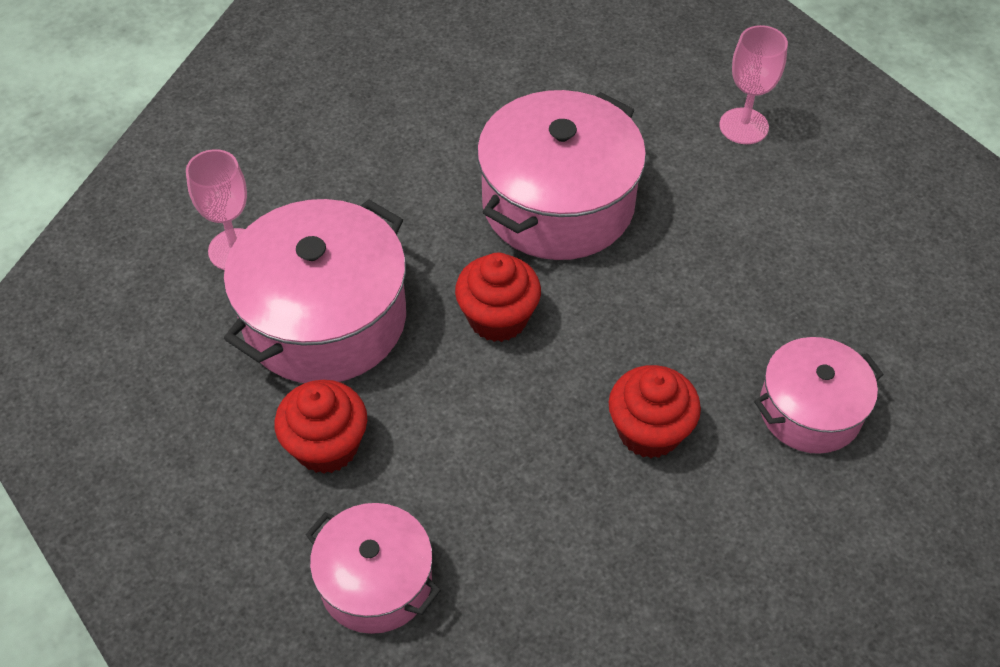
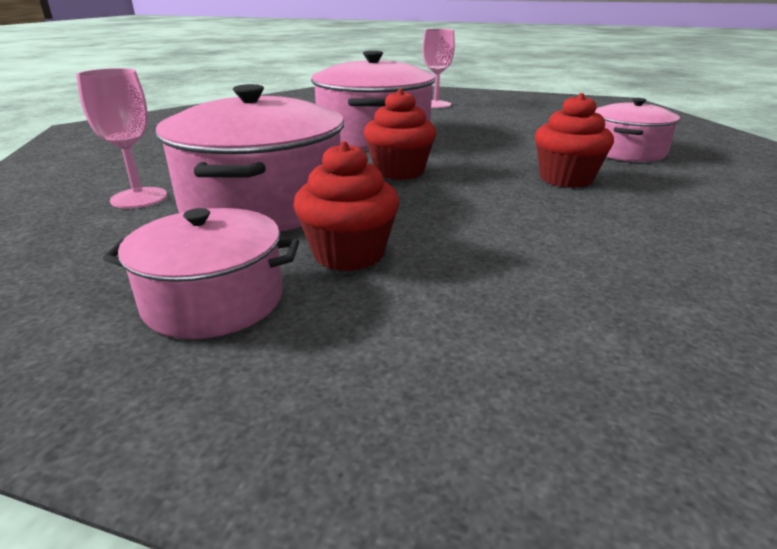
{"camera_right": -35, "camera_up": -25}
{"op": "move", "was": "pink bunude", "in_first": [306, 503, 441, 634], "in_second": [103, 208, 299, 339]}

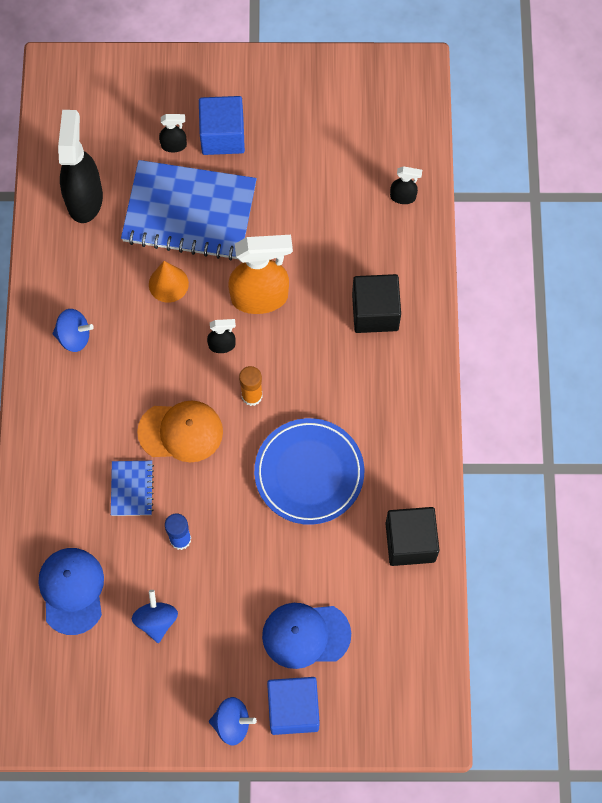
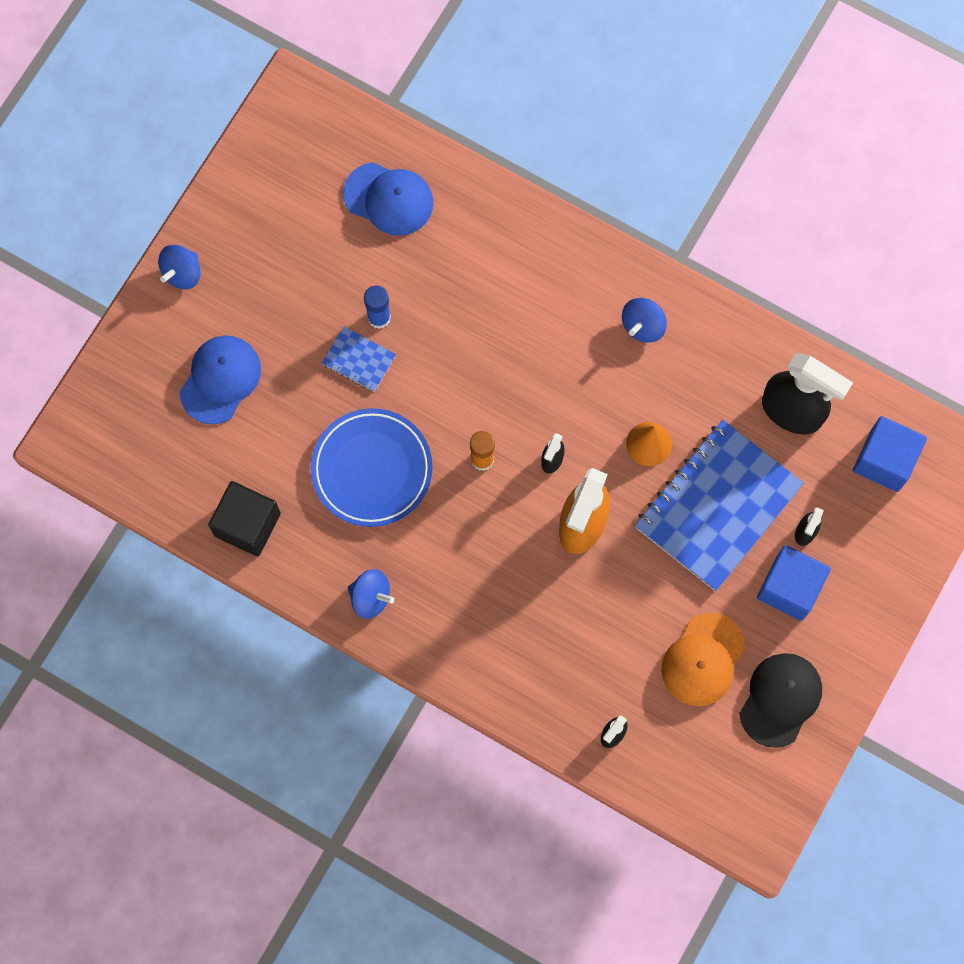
{"camera_right": 120, "camera_up": 5}
{"op": "delete", "was": "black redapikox", "in_first": [352, 274, 401, 333]}
{"op": "move", "was": "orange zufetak", "in_first": [137, 400, 223, 462], "in_second": [661, 613, 745, 706]}
{"op": "move", "was": "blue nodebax", "in_first": [111, 461, 154, 516], "in_second": [322, 326, 396, 392]}
{"op": "move", "was": "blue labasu", "in_first": [132, 590, 178, 643], "in_second": [348, 569, 394, 619]}
{"op": "move", "was": "blue redapikox", "in_first": [267, 677, 320, 735], "in_second": [853, 416, 927, 492]}
{"op": "insert", "now": "black zufetak", "in_second": [740, 653, 822, 748]}

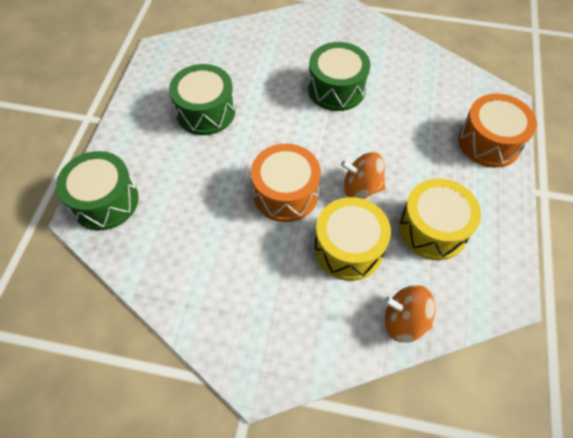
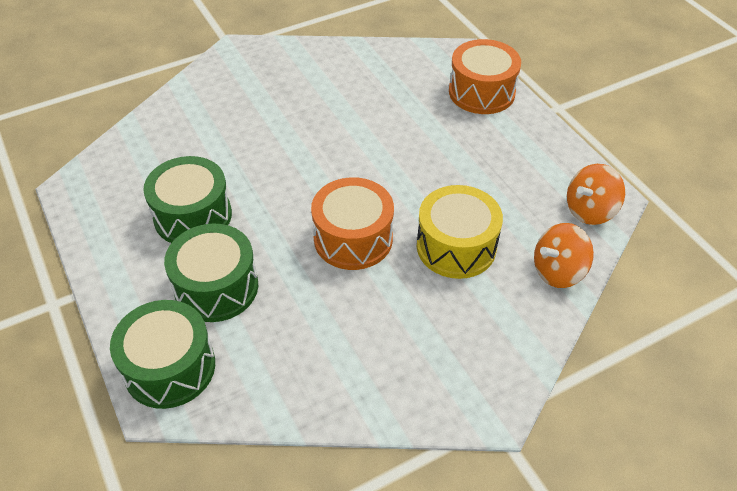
{"camera_right": -40, "camera_up": -10}
{"op": "move", "was": "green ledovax", "in_first": [308, 42, 370, 111], "in_second": [164, 224, 258, 322]}
{"op": "move", "was": "orange labasu", "in_first": [341, 152, 385, 199], "in_second": [567, 164, 625, 225]}
{"op": "delete", "was": "yellow ledovax", "in_first": [399, 179, 481, 260]}

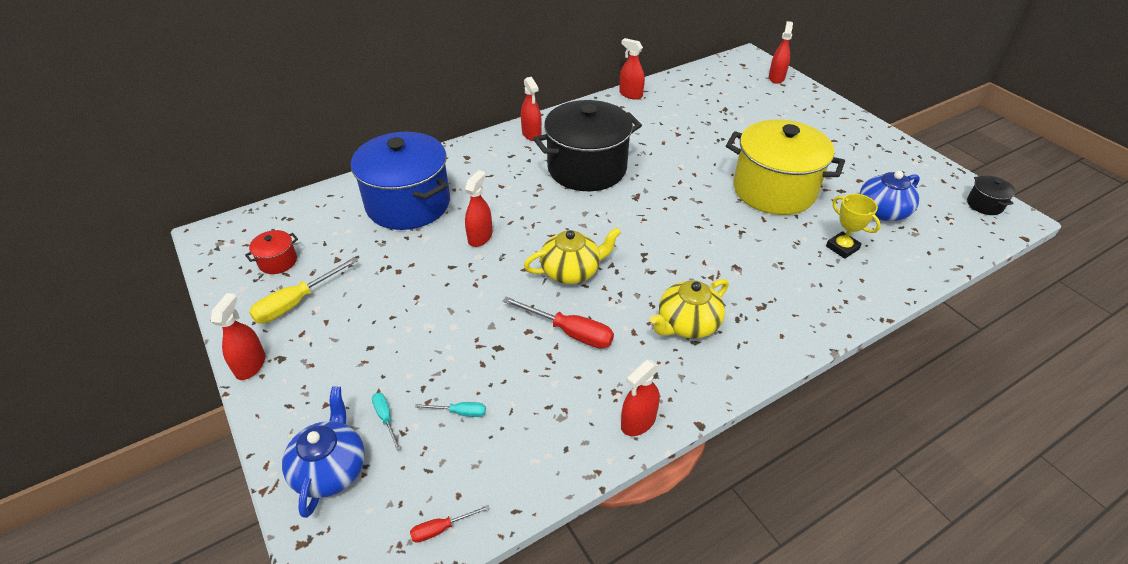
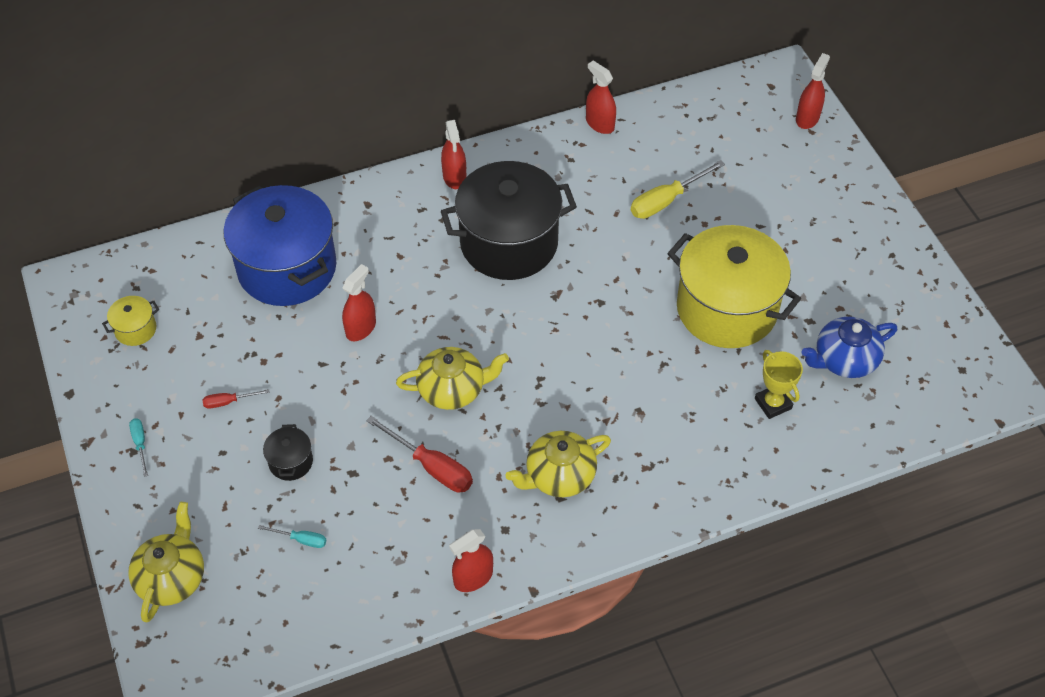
{"camera_right": 10, "camera_up": 10}
{"op": "move", "was": "black bunude", "in_first": [967, 176, 1016, 215], "in_second": [263, 424, 313, 481]}
{"op": "recolor", "was": "red bunude", "now": "yellow bunude", "in_first": [245, 230, 298, 274], "in_second": [102, 296, 159, 346]}
{"op": "move", "was": "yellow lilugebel", "in_first": [249, 257, 358, 324], "in_second": [631, 160, 725, 219]}
{"op": "delete", "was": "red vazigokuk", "in_first": [211, 293, 266, 380]}
{"op": "recolor", "was": "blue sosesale", "now": "yellow sosesale", "in_first": [282, 386, 365, 518], "in_second": [128, 502, 204, 622]}
{"op": "move", "was": "turquoise lilugebel", "in_first": [372, 393, 401, 451], "in_second": [129, 418, 148, 477]}
{"op": "move", "was": "red lilugebel", "in_first": [410, 505, 490, 543], "in_second": [203, 389, 270, 409]}

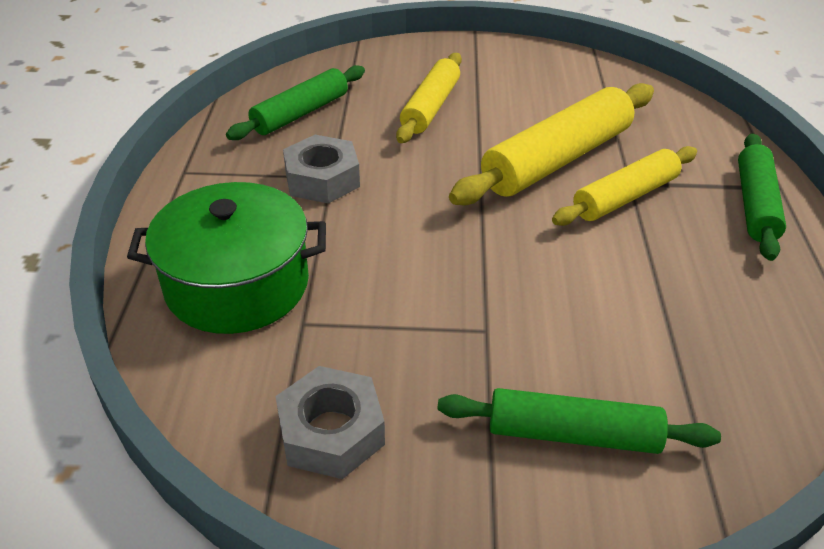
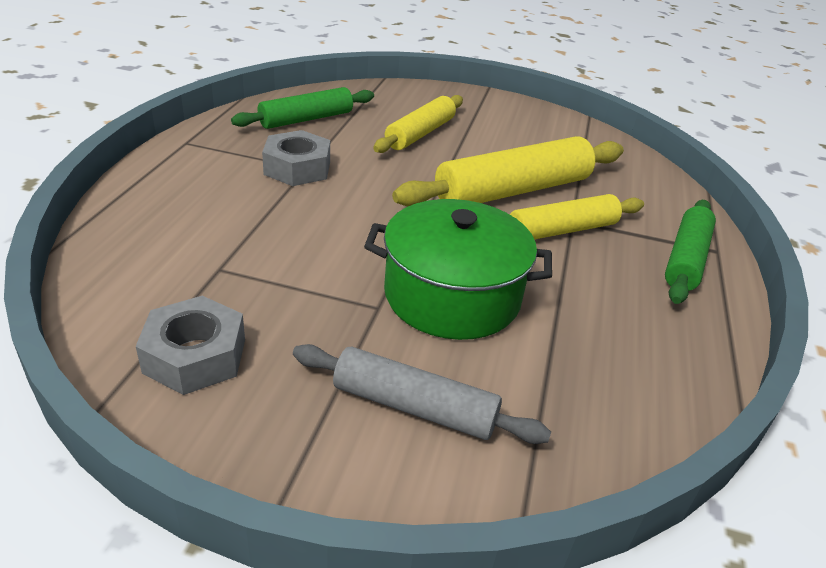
{"camera_right": 10, "camera_up": -5}
{"op": "move", "was": "green bunude", "in_first": [127, 182, 326, 334], "in_second": [364, 199, 552, 340]}
{"op": "recolor", "was": "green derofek", "now": "grey derofek", "in_first": [437, 388, 721, 454], "in_second": [293, 344, 551, 444]}

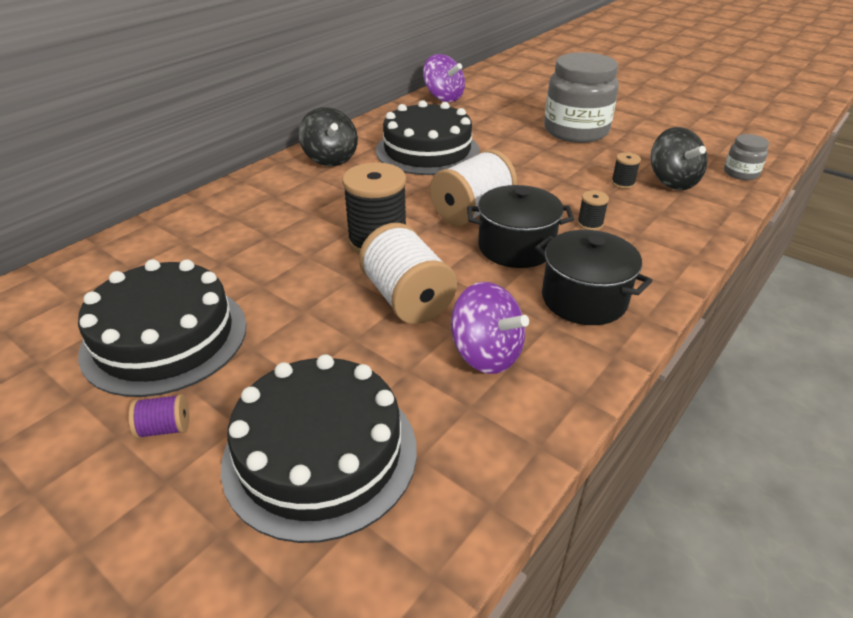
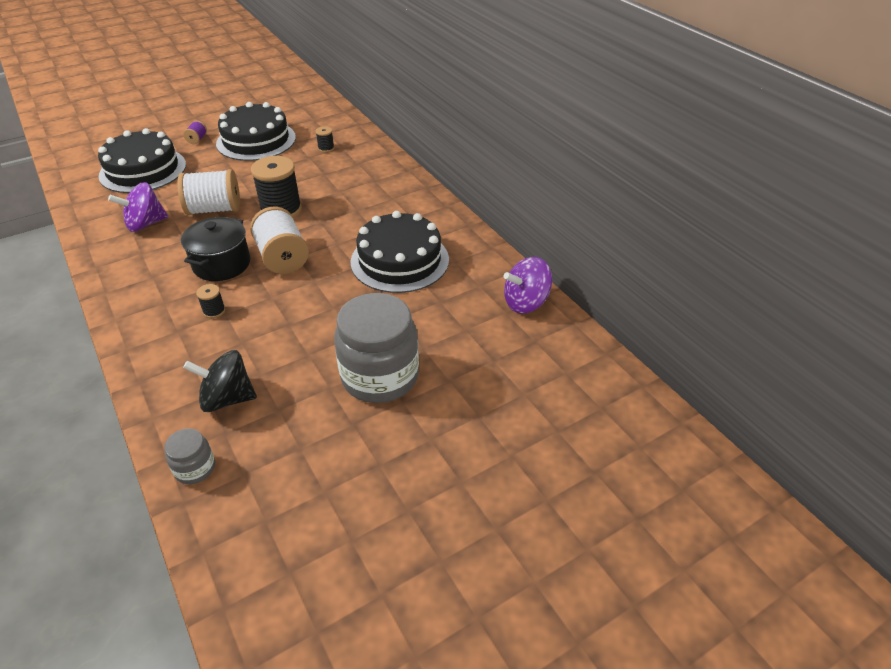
{"camera_right": 110, "camera_up": 5}
{"op": "delete", "was": "black labasu", "in_first": [298, 107, 358, 166]}
{"op": "move", "was": "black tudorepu", "in_first": [611, 152, 641, 189], "in_second": [315, 126, 334, 152]}
{"op": "delete", "was": "black bunude", "in_first": [535, 230, 652, 325]}

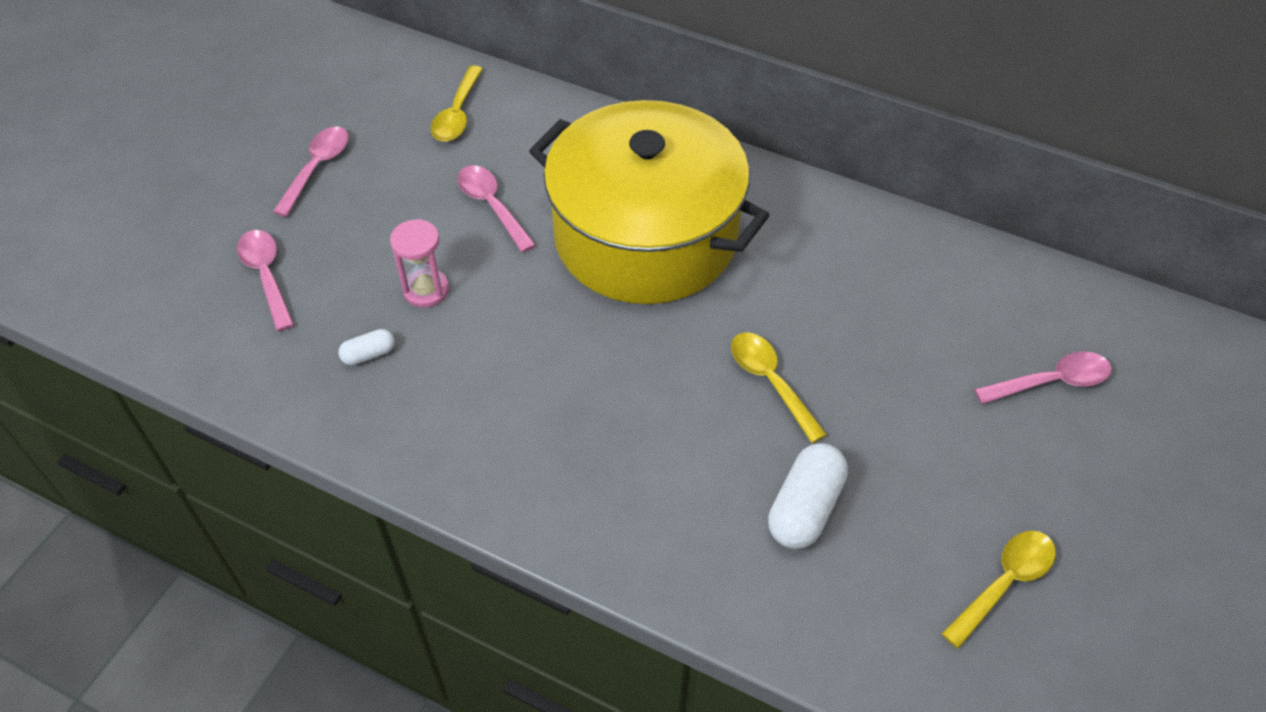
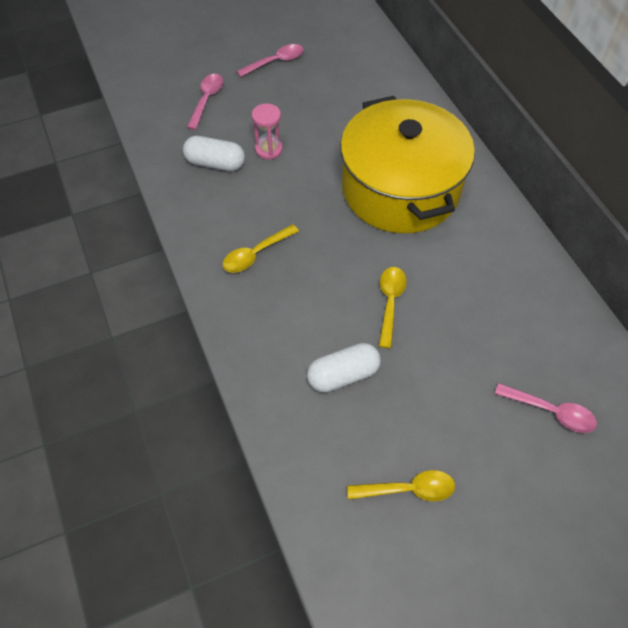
{"camera_right": 40, "camera_up": 5}
{"op": "move", "was": "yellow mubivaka", "in_first": [430, 65, 483, 141], "in_second": [223, 224, 299, 273]}
{"op": "delete", "was": "pink mubivaka", "in_first": [457, 165, 536, 253]}
{"op": "resize", "was": "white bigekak", "in_first": [338, 329, 395, 366], "in_second": [183, 136, 245, 171], "ratio": 1.91}

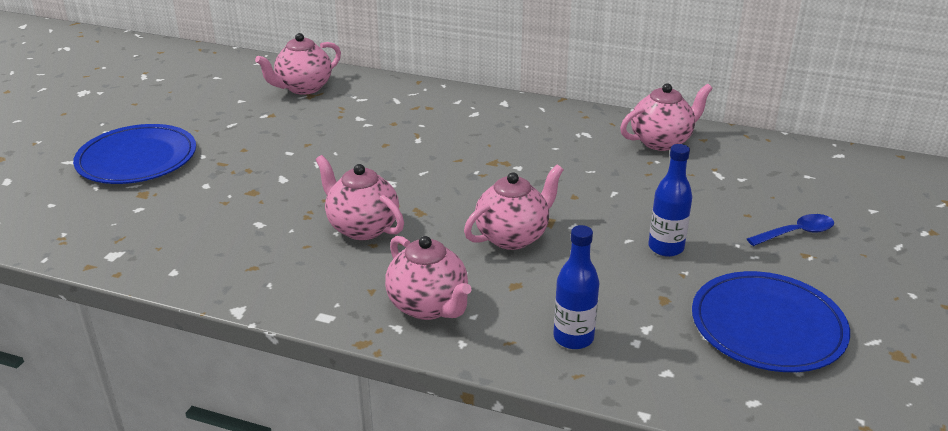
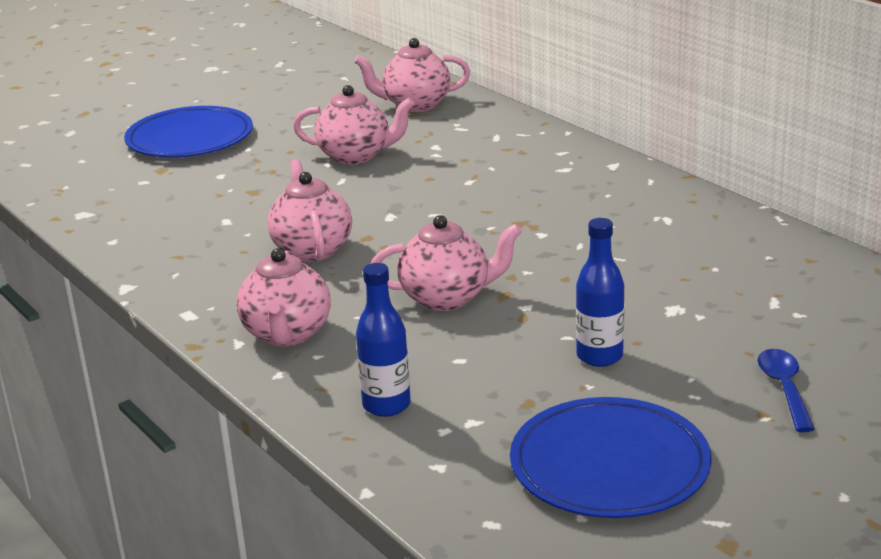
{"camera_right": 35, "camera_up": -5}
{"op": "move", "was": "pink sosesale", "in_first": [620, 83, 713, 151], "in_second": [293, 85, 415, 165]}
{"op": "rotate", "was": "blue mubivaka", "in_first": [747, 214, 834, 246], "in_second": [758, 349, 815, 432], "clockwise": -105}

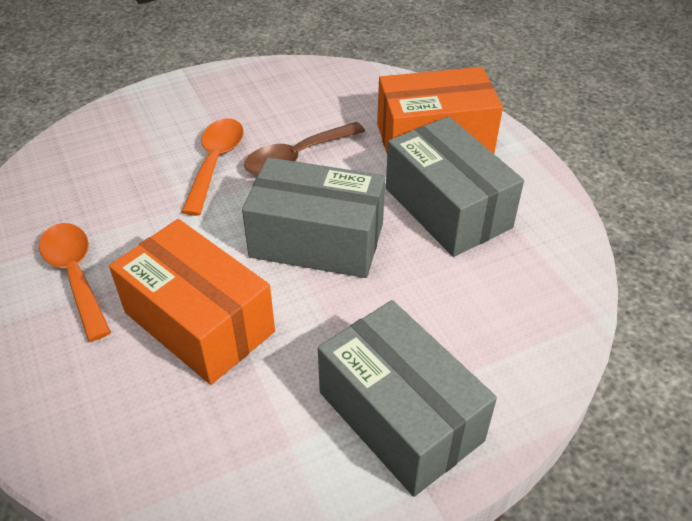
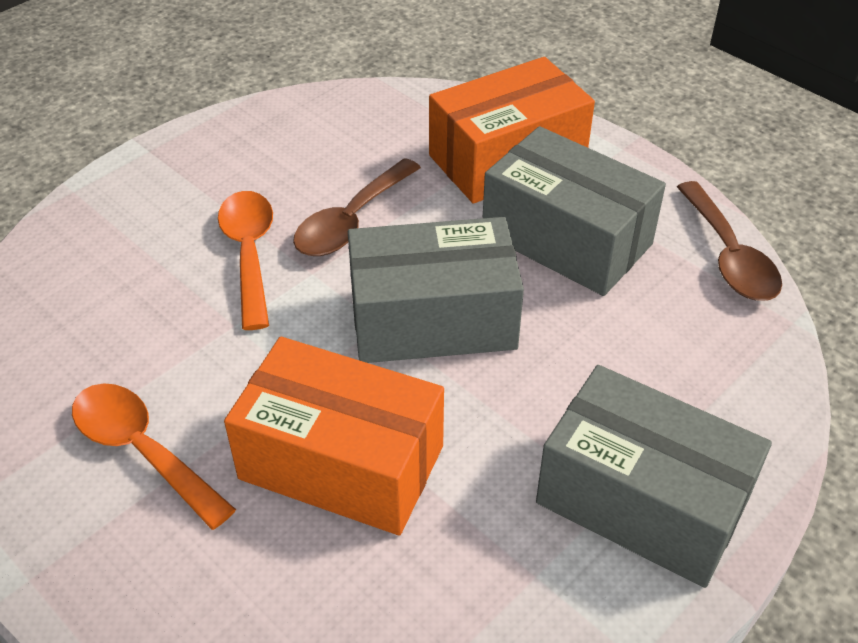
{"camera_right": -20, "camera_up": 0}
{"op": "insert", "now": "brown mubivaka", "in_second": [677, 181, 782, 301]}

